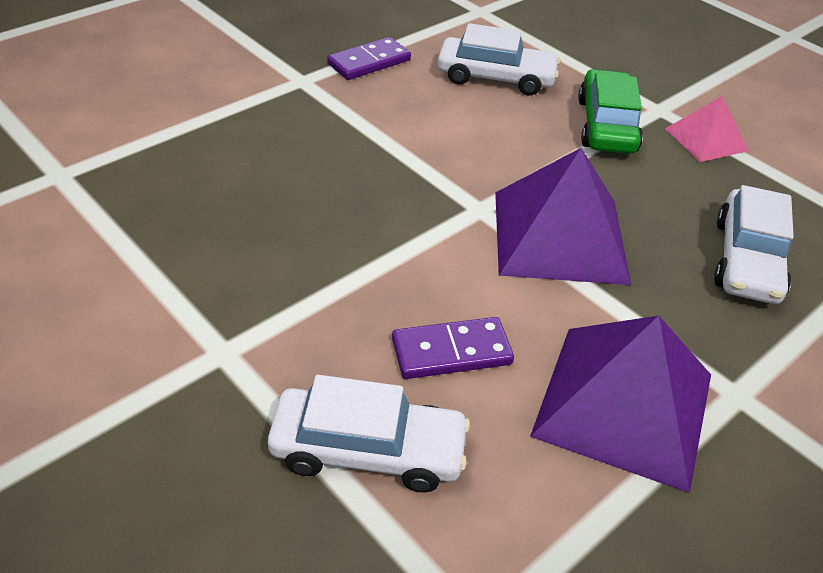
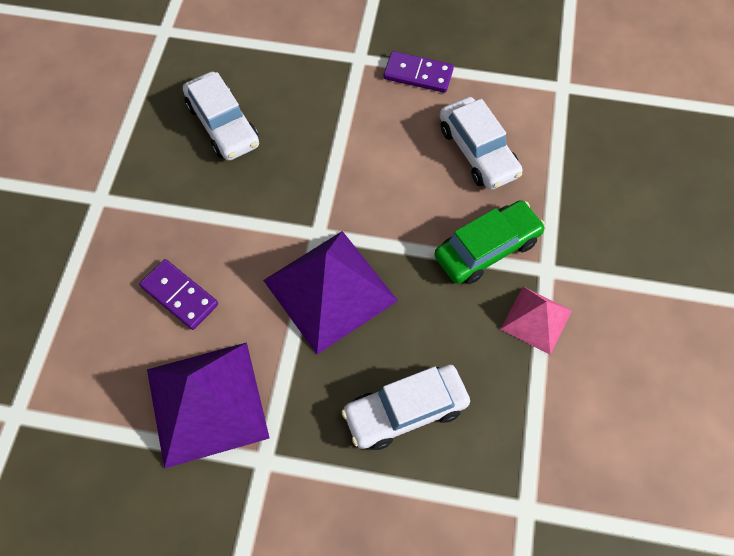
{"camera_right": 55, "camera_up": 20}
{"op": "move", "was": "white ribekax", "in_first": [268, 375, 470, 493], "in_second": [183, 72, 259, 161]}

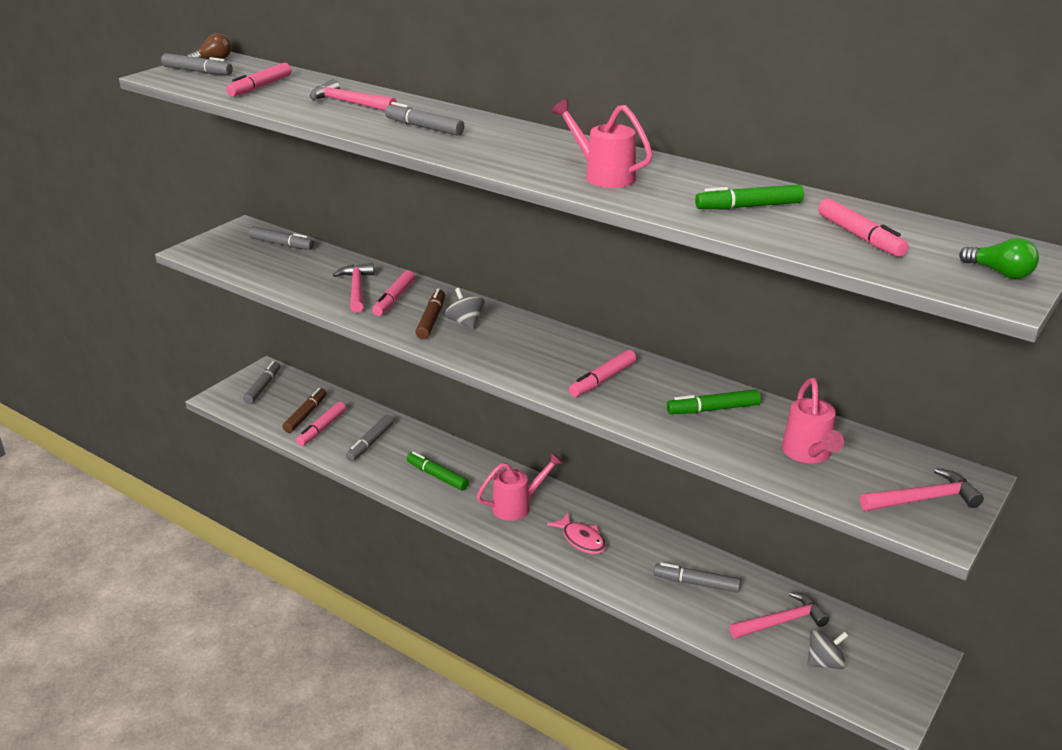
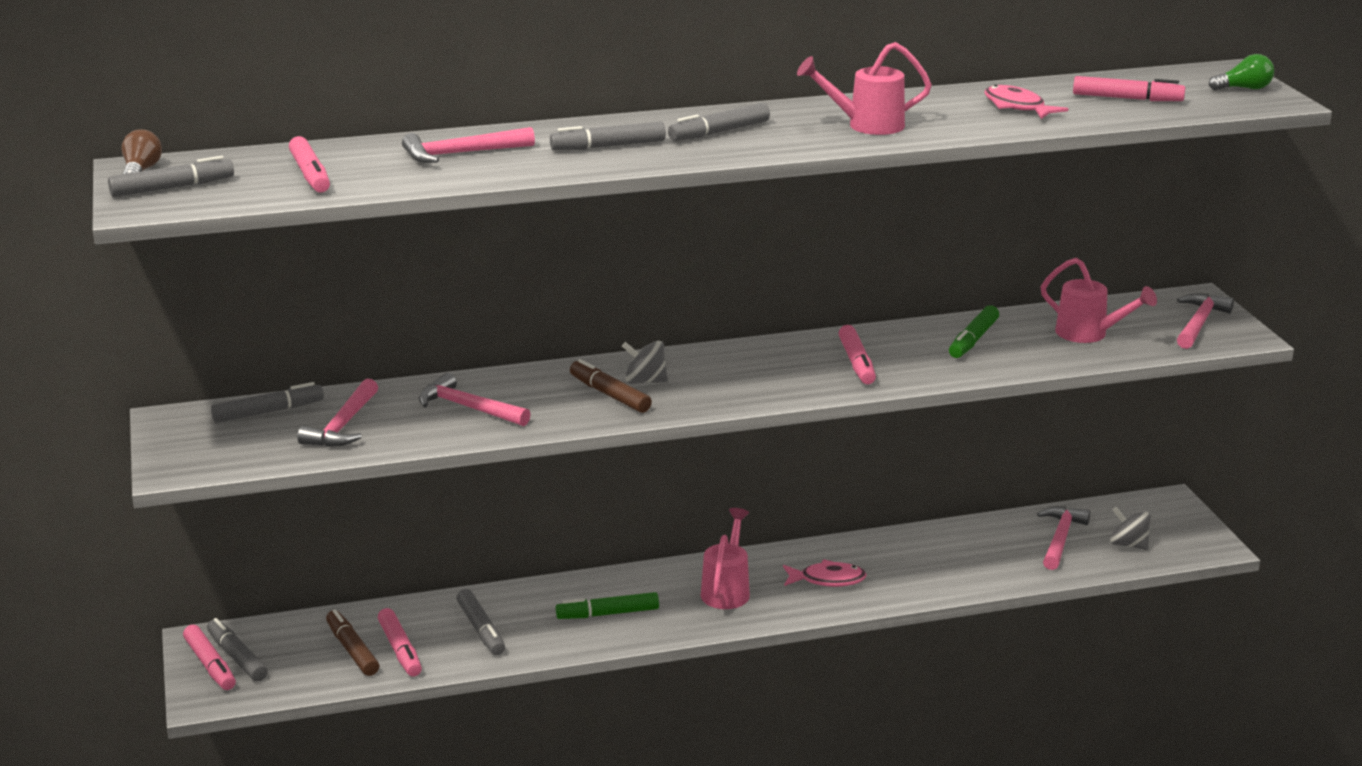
{"camera_right": -50, "camera_up": -5}
{"op": "replace", "was": "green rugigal", "now": "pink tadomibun", "in_first": [695, 184, 804, 209], "in_second": [984, 85, 1068, 119]}
{"op": "move", "was": "pink rugigal", "in_first": [372, 270, 415, 316], "in_second": [183, 625, 236, 690]}
{"op": "move", "was": "grey rugigal", "in_first": [654, 562, 741, 593], "in_second": [668, 103, 770, 141]}
{"op": "rotate", "was": "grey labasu", "in_first": [807, 630, 848, 669], "in_second": [1110, 507, 1151, 550], "clockwise": -75}
{"op": "insert", "now": "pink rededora", "in_second": [297, 379, 378, 447]}

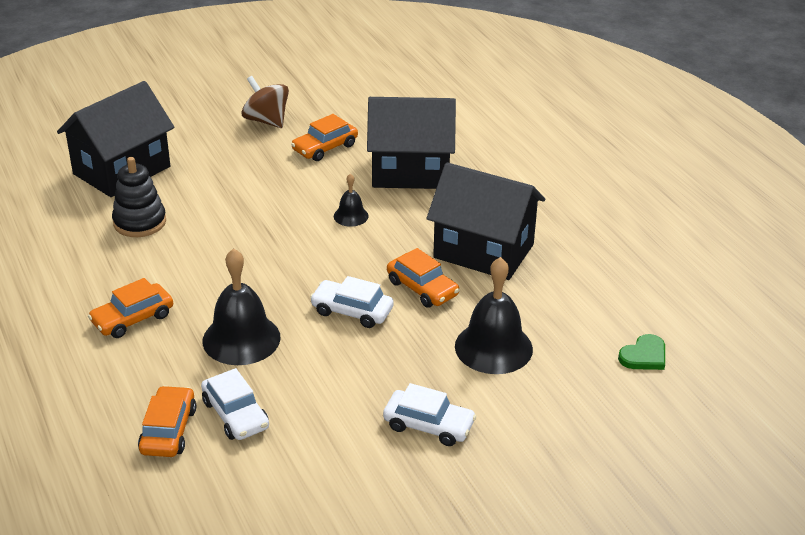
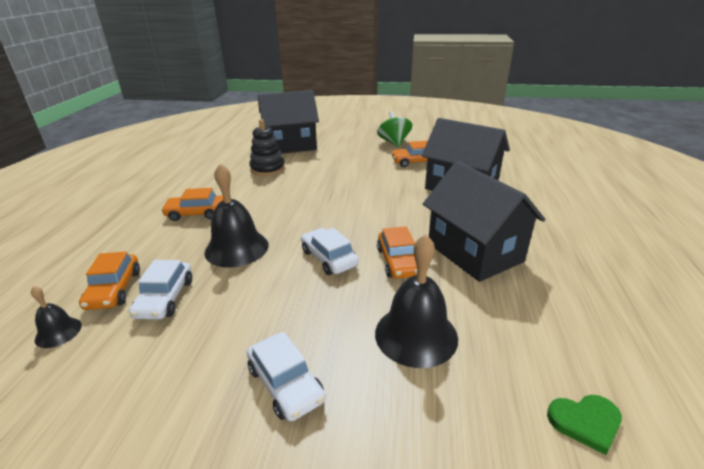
{"camera_right": 35, "camera_up": -5}
{"op": "recolor", "was": "brown labasu", "now": "green labasu", "in_first": [242, 76, 289, 128], "in_second": [377, 111, 412, 147]}
{"op": "move", "was": "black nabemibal", "in_first": [334, 174, 369, 227], "in_second": [31, 286, 82, 348]}
{"op": "rotate", "was": "orange ribekax", "in_first": [138, 385, 196, 457], "in_second": [79, 252, 140, 310], "clockwise": 135}

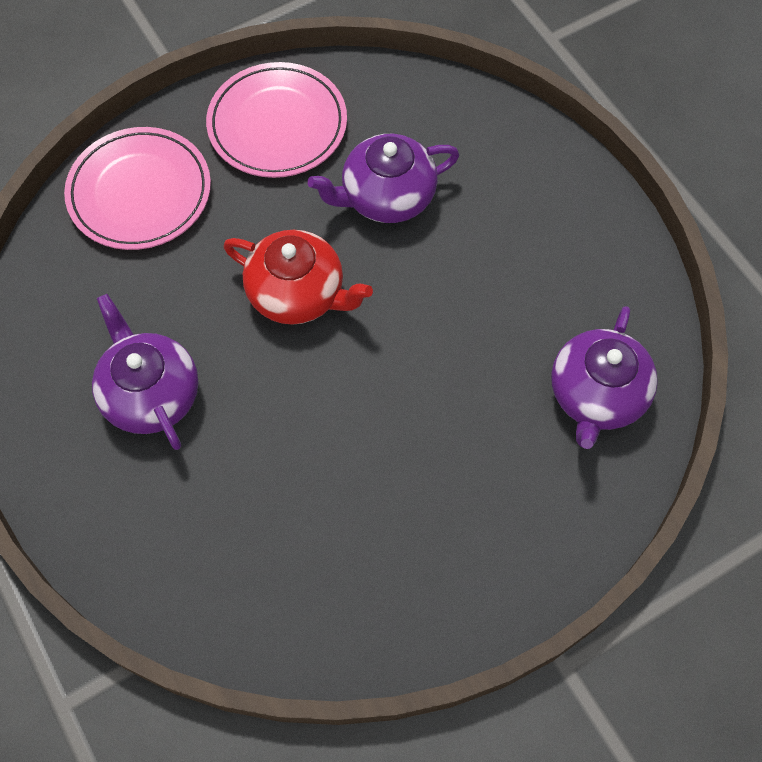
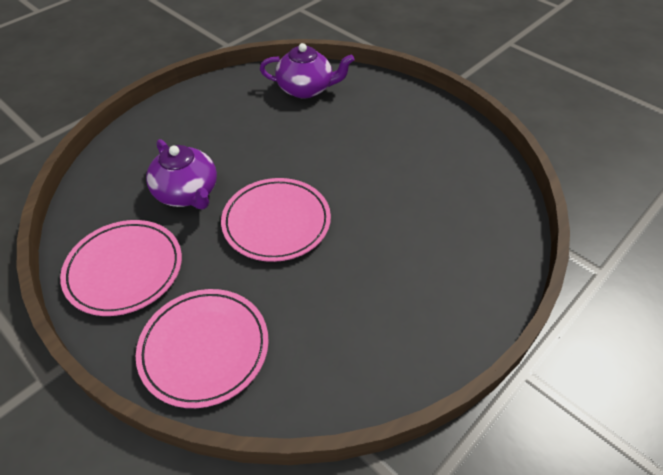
{"camera_right": -105, "camera_up": -15}
{"op": "replace", "was": "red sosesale", "now": "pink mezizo", "in_first": [223, 230, 373, 325], "in_second": [221, 178, 331, 262]}
{"op": "delete", "was": "purple sosesale", "in_first": [92, 294, 199, 450]}

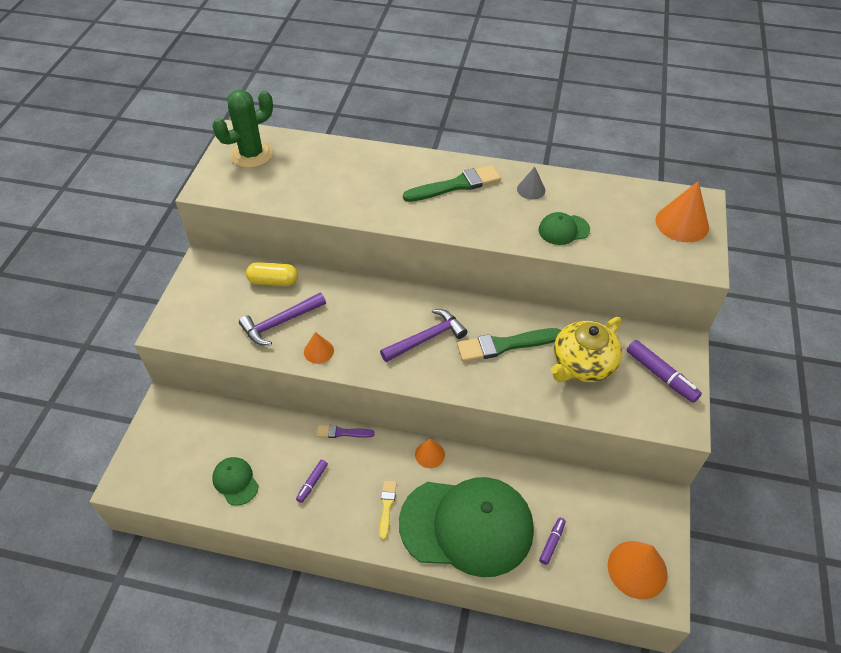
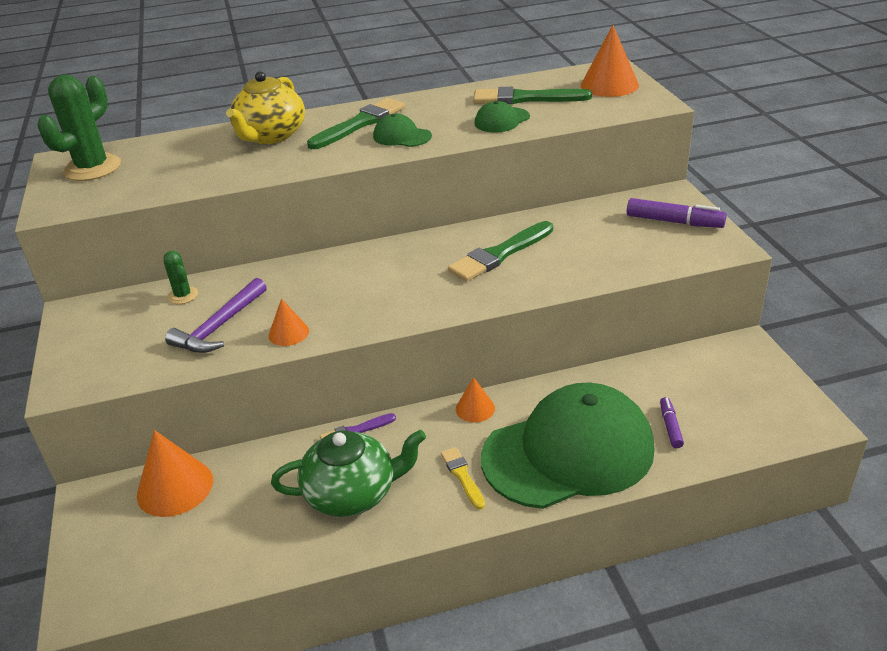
{"camera_right": -25, "camera_up": -15}
{"op": "delete", "was": "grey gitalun", "in_first": [517, 167, 545, 200]}
{"op": "replace", "was": "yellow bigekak", "now": "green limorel", "in_first": [246, 262, 298, 286], "in_second": [164, 251, 198, 304]}
{"op": "delete", "was": "purple rededora", "in_first": [380, 309, 467, 362]}
{"op": "move", "was": "yellow sosesale", "in_first": [551, 317, 622, 382], "in_second": [226, 71, 305, 144]}
{"op": "move", "was": "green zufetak", "in_first": [212, 457, 259, 506], "in_second": [373, 114, 432, 147]}
{"op": "replace", "was": "purple rugigal", "now": "green sosesale", "in_first": [296, 460, 328, 503], "in_second": [271, 430, 426, 517]}
{"op": "move", "was": "orange gitalun", "in_first": [608, 541, 668, 599], "in_second": [137, 430, 213, 517]}
{"op": "insert", "now": "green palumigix", "in_second": [473, 87, 592, 104]}

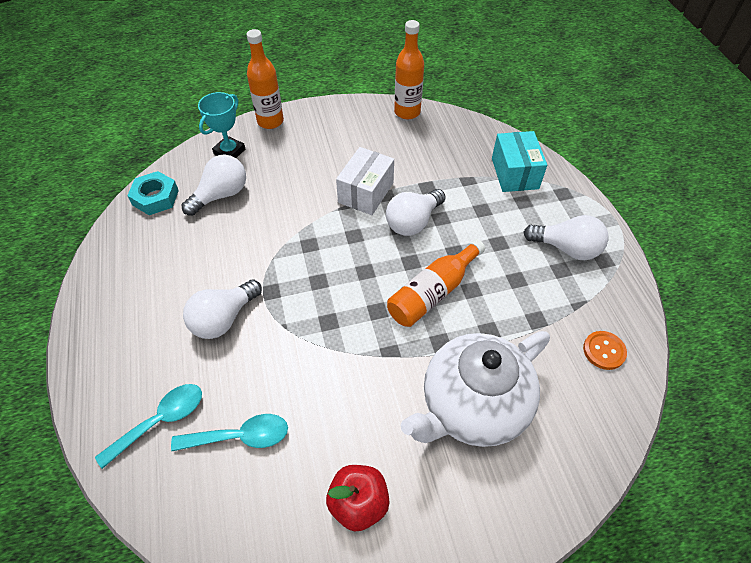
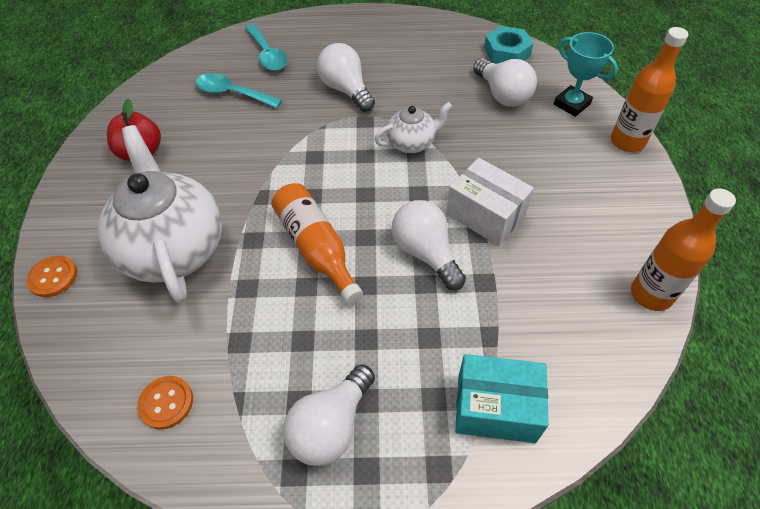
{"camera_right": 105, "camera_up": 0}
{"op": "rotate", "was": "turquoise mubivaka", "in_first": [171, 414, 288, 451], "in_second": [195, 73, 282, 108], "clockwise": 105}
{"op": "insert", "now": "white sosesale", "in_second": [374, 102, 452, 153]}
{"op": "insert", "now": "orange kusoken", "in_second": [27, 256, 77, 297]}

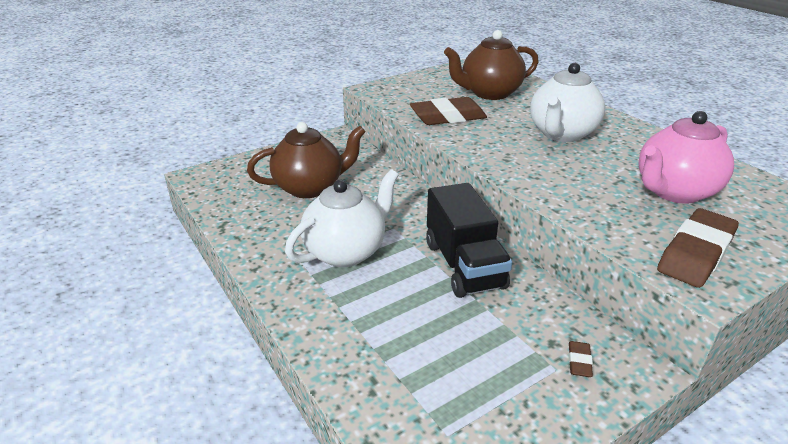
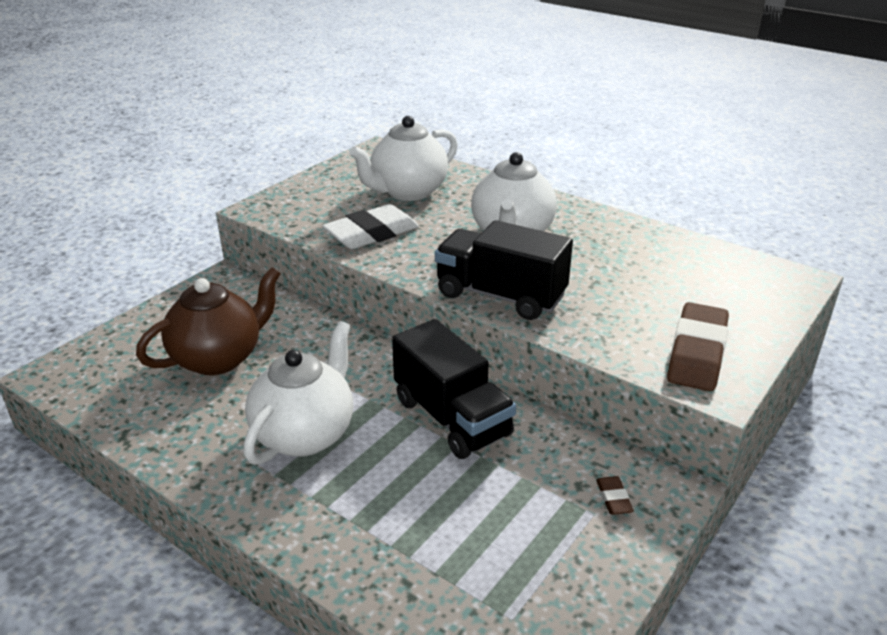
{"camera_right": -20, "camera_up": 0}
{"op": "recolor", "was": "brown sosesale", "now": "white sosesale", "in_first": [444, 30, 539, 100], "in_second": [349, 116, 458, 201]}
{"op": "recolor", "was": "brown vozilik", "now": "white vozilik", "in_first": [410, 97, 487, 125], "in_second": [322, 204, 419, 249]}
{"op": "delete", "was": "pink sosesale", "in_first": [639, 111, 734, 204]}
{"op": "insert", "now": "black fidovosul", "in_second": [435, 220, 573, 320]}

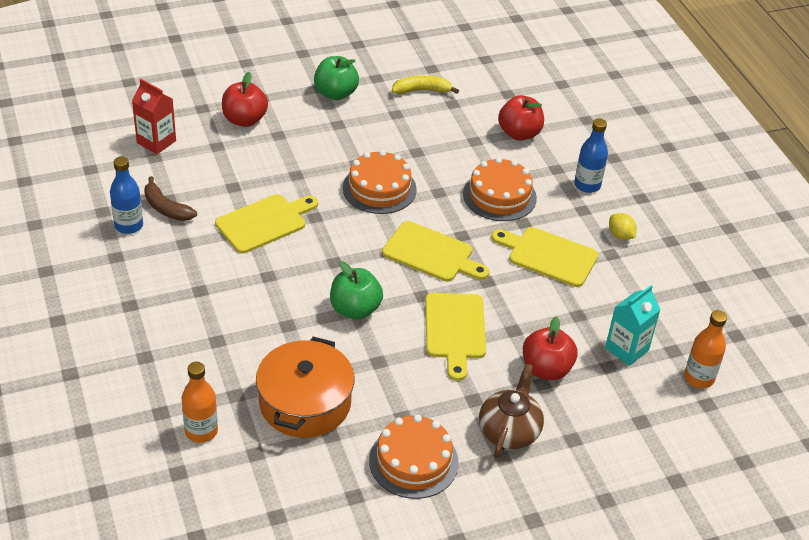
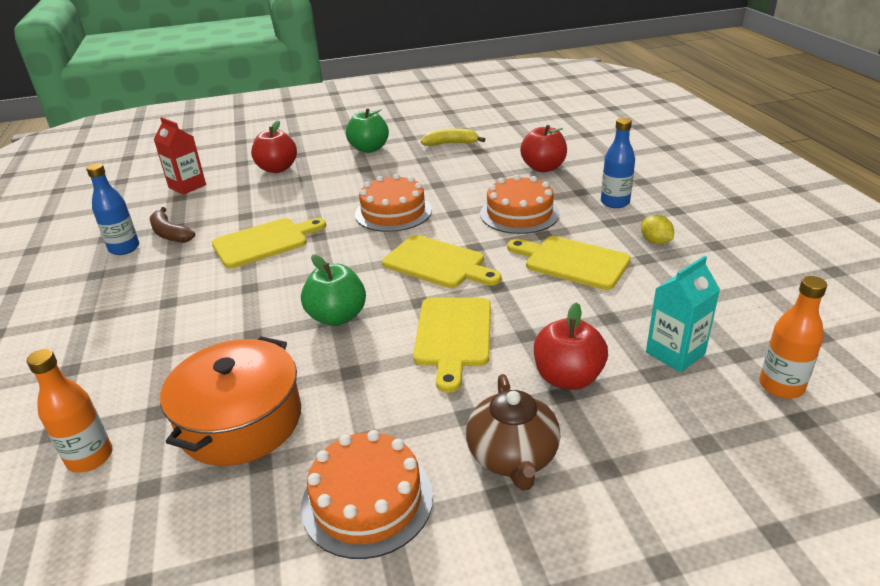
{"camera_right": 10, "camera_up": -10}
{"op": "rotate", "was": "brown sosesale", "in_first": [479, 364, 544, 458], "in_second": [466, 374, 560, 491], "clockwise": 150}

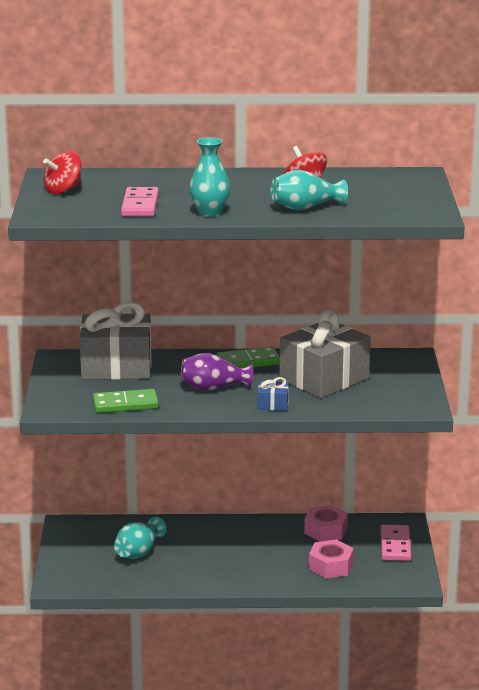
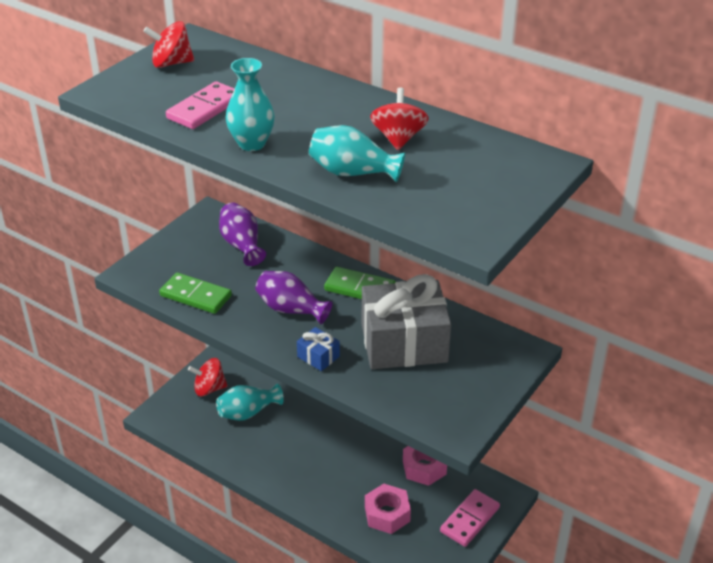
{"camera_right": 35, "camera_up": 15}
{"op": "replace", "was": "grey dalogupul", "now": "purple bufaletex", "in_first": [80, 302, 152, 380], "in_second": [219, 203, 266, 266]}
{"op": "insert", "now": "red labasu", "in_second": [188, 358, 228, 396]}

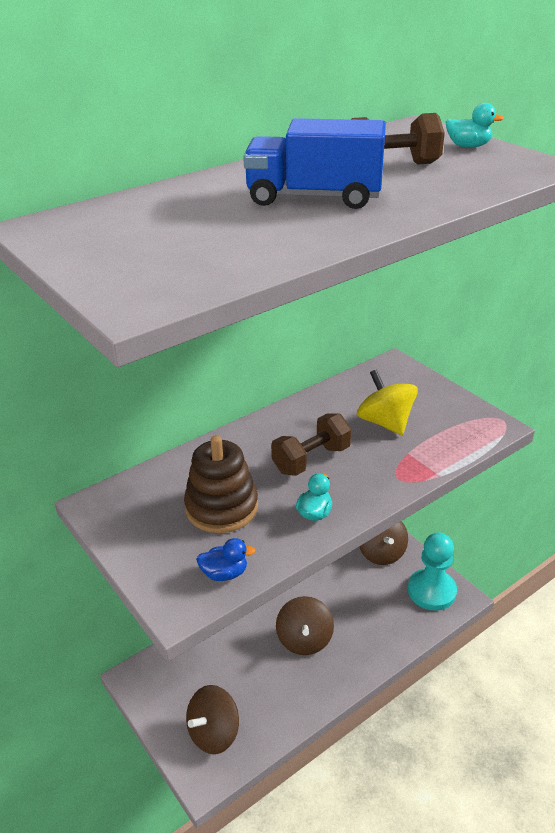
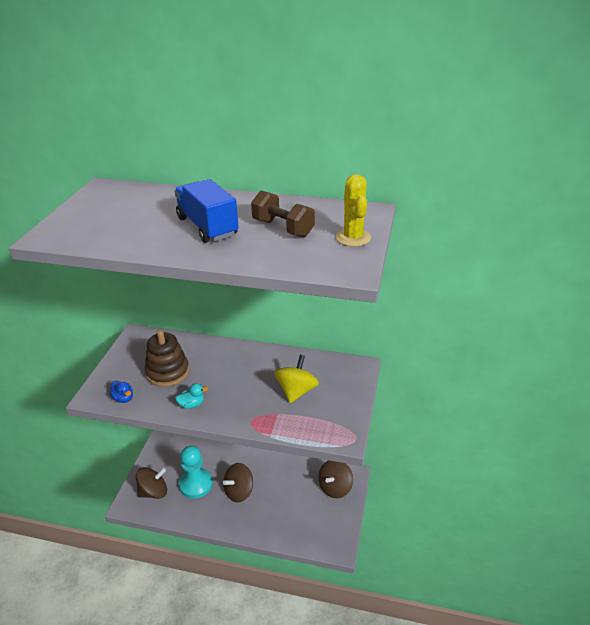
{"camera_right": 50, "camera_up": 0}
{"op": "replace", "was": "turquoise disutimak", "now": "yellow limorel", "in_first": [446, 103, 504, 148], "in_second": [336, 174, 371, 247]}
{"op": "delete", "was": "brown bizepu", "in_first": [271, 413, 351, 476]}
{"op": "move", "was": "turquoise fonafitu", "in_first": [408, 532, 457, 611], "in_second": [179, 446, 213, 499]}
{"op": "rotate", "was": "brown labasu", "in_first": [186, 685, 239, 754], "in_second": [136, 467, 167, 499], "clockwise": 150}

